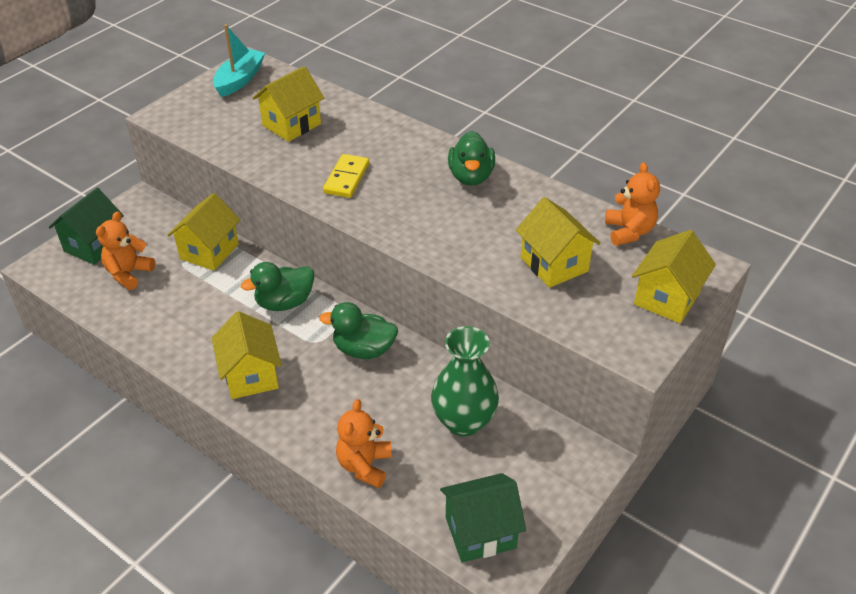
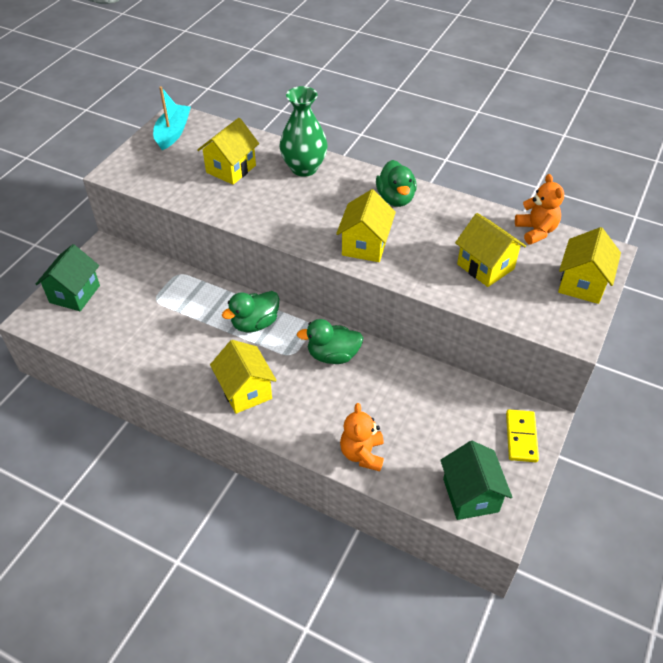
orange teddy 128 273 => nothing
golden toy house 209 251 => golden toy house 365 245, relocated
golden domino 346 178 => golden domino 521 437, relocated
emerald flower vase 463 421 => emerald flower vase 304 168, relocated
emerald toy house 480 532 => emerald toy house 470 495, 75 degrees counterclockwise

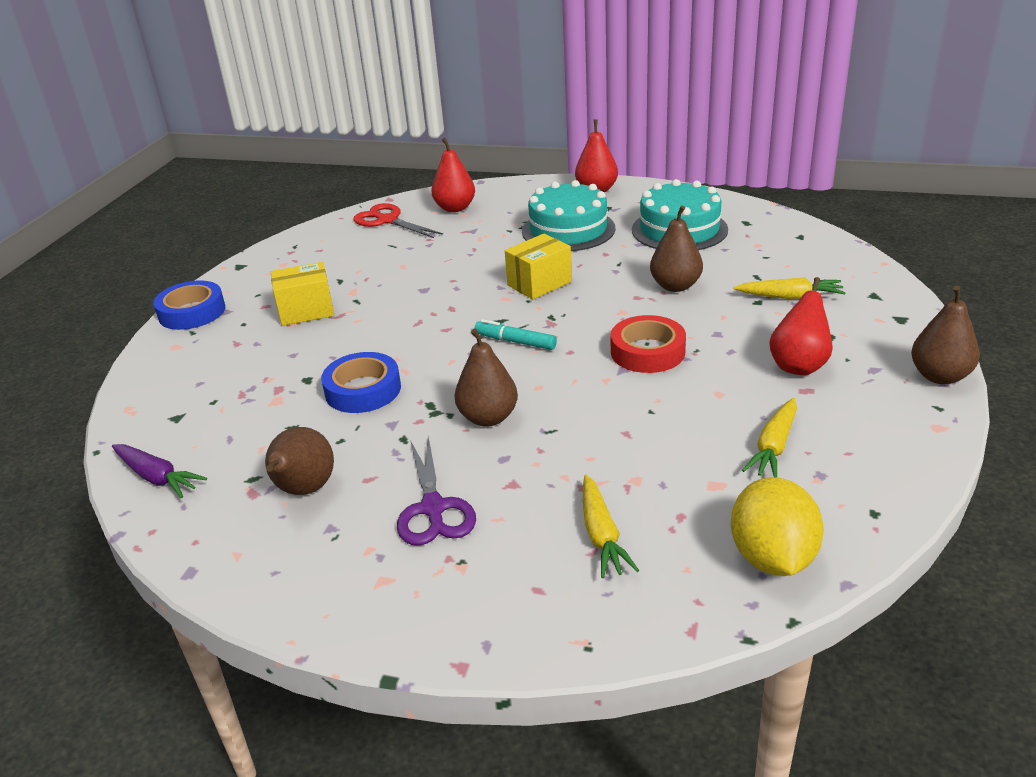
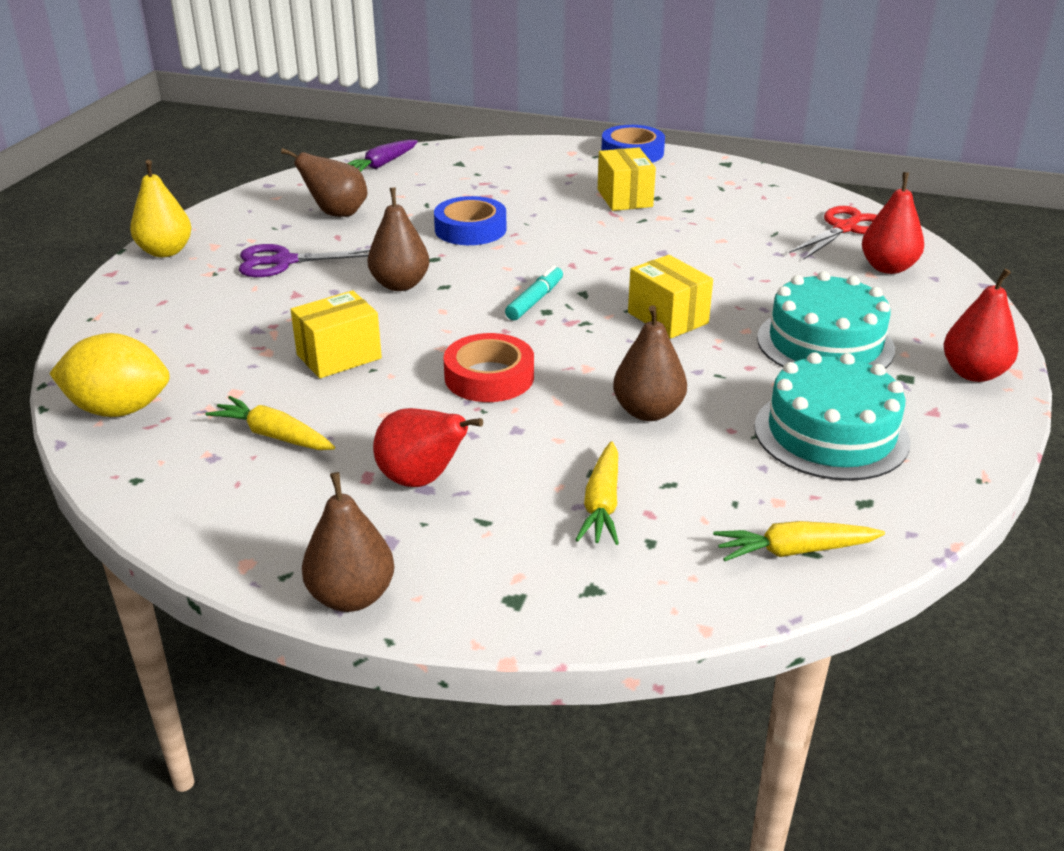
nothing => golden pear fruit 165 251
nothing => golden box 339 356
golden carrot 601 535 => golden carrot 794 551, relocated

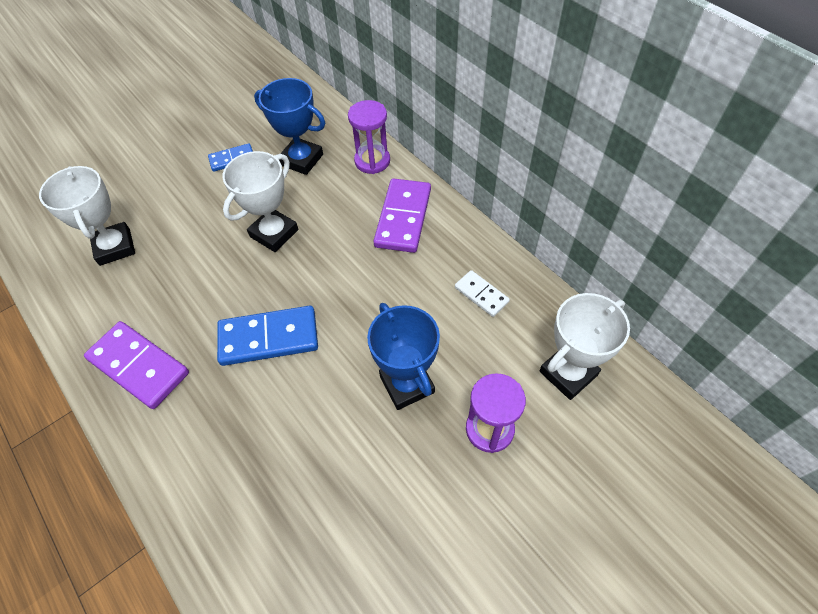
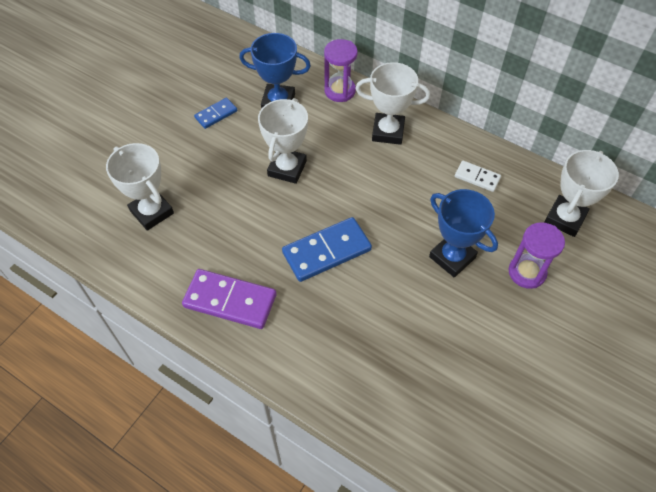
purple domino 403 218 => snow-white trophy 388 132

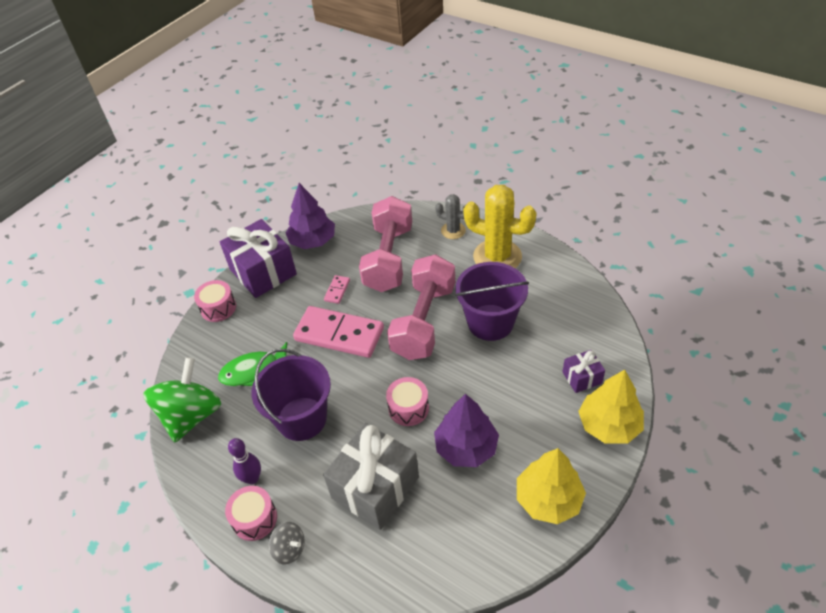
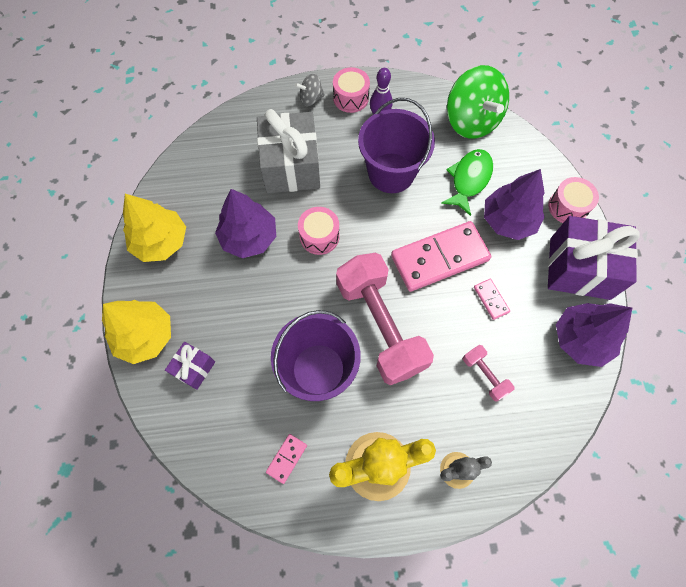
nothing => rose-pink domino 286 458
nothing => purple fir tree 508 220
rose-pink free weight 388 258 => rose-pink free weight 484 375, x0.43

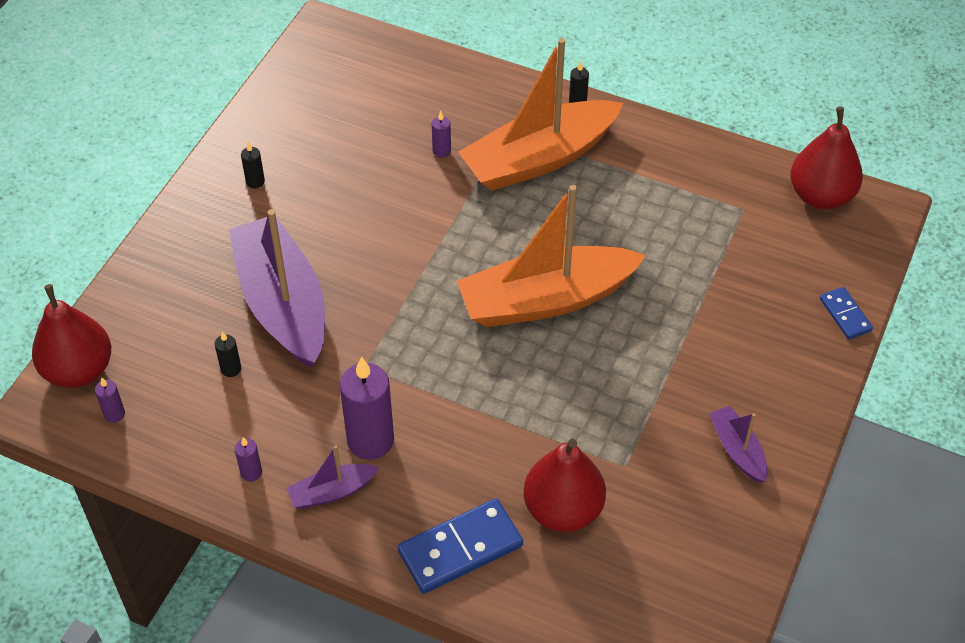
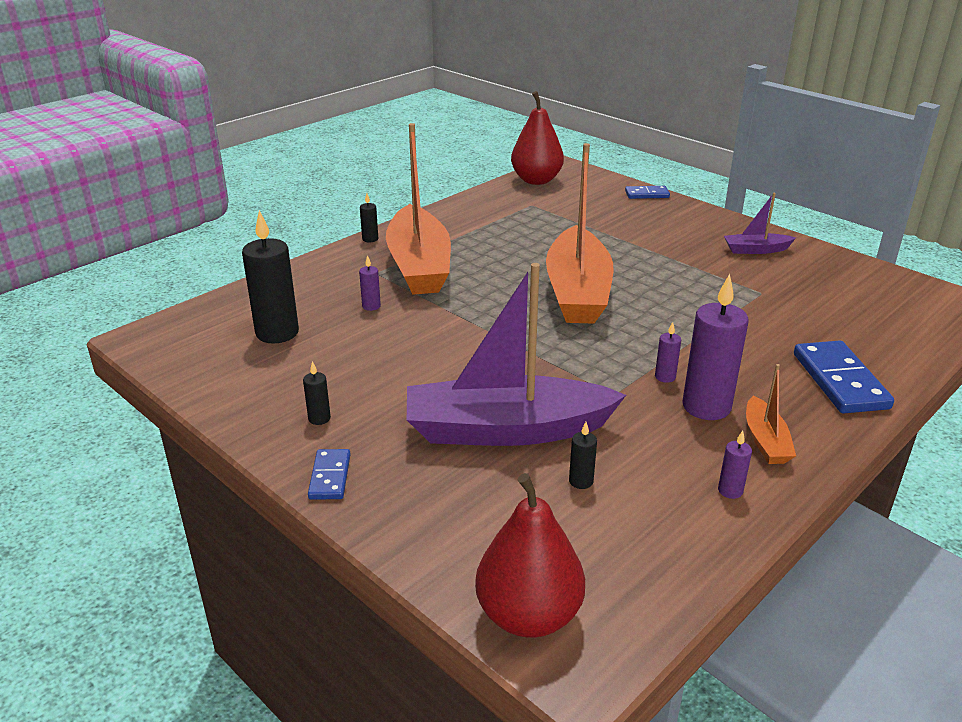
red pear fruit 563 509 => nothing
nothing => ebony pillar candle 277 333
nothing => cobalt domino 330 477
purple pillar candle 114 414 => purple pillar candle 665 377, relocated
purple sailboat 332 492 => orange sailboat 765 441

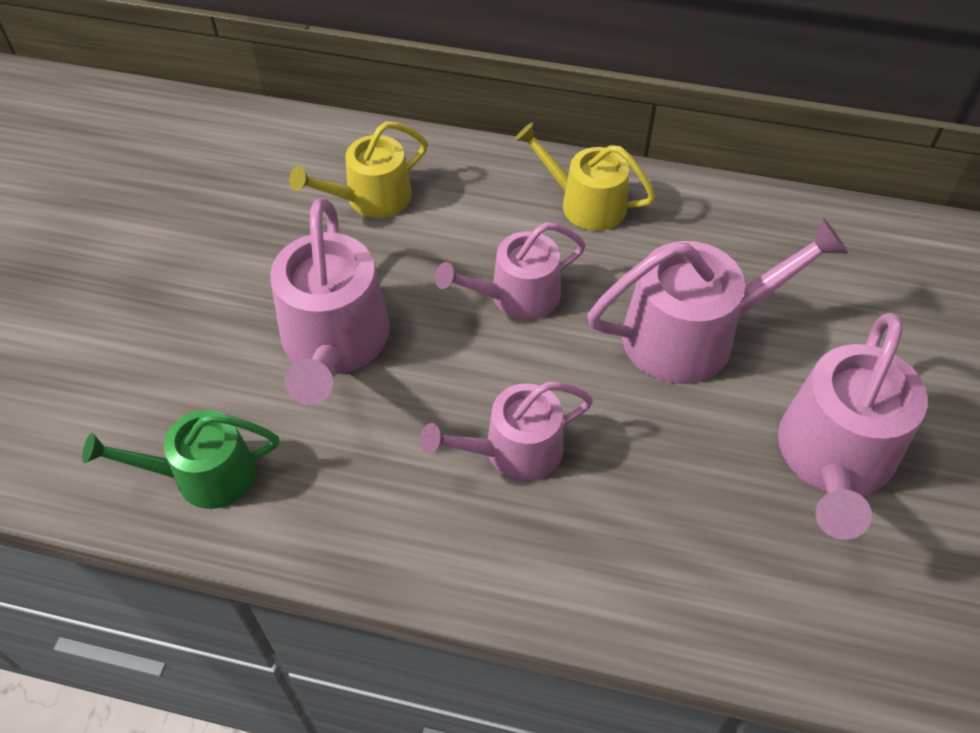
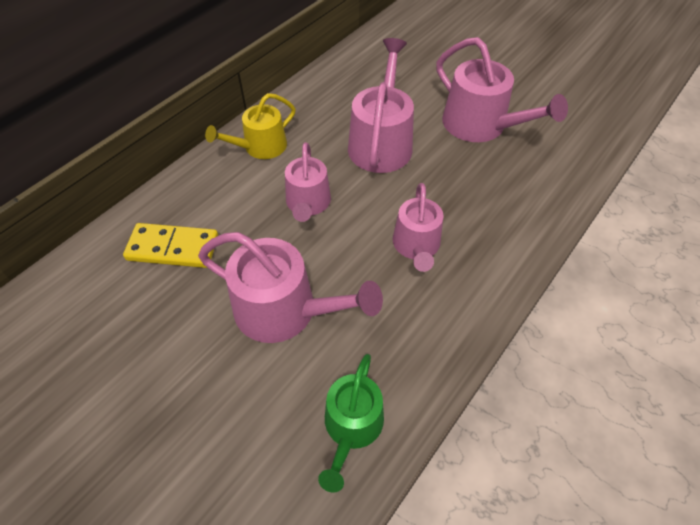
golden watering can 371 198 => golden domino 173 248

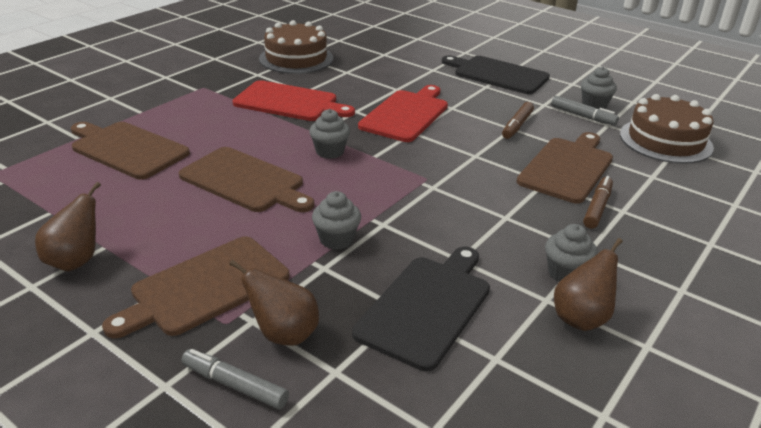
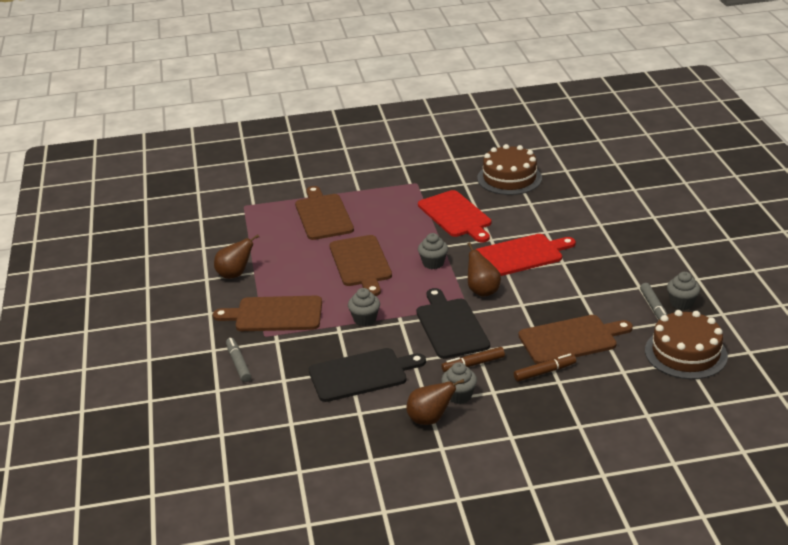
russet pear fruit 283 334 => russet pear fruit 482 291, relocated
ebony cutting board 497 74 => ebony cutting board 450 326, relocated
russet felt pen 517 125 => russet felt pen 473 364, relocated

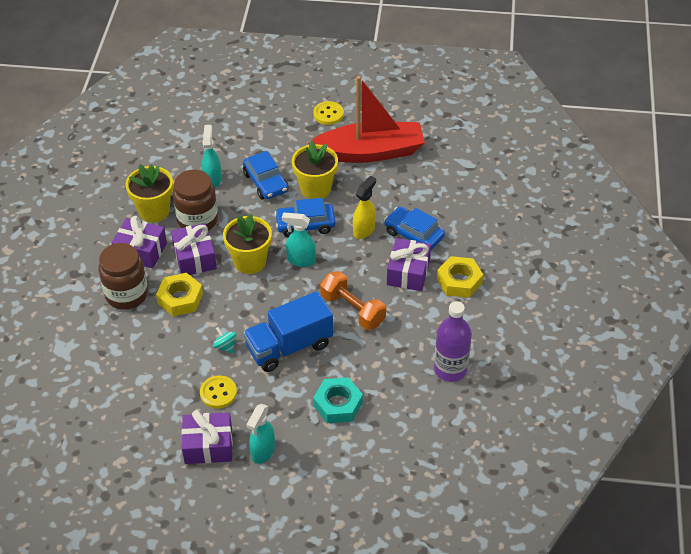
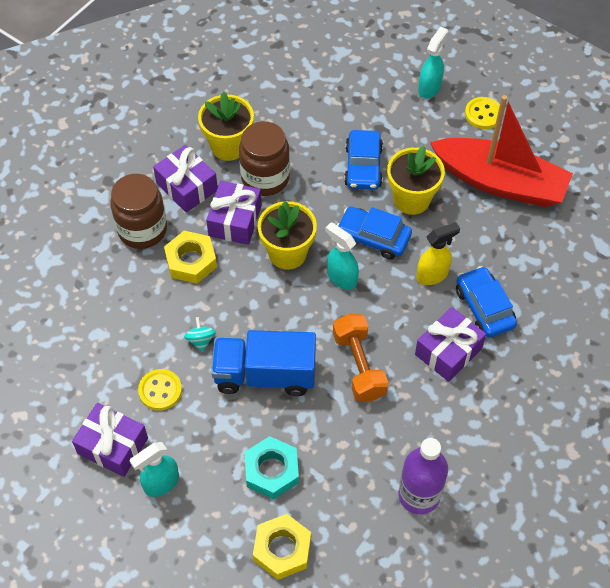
teal sprayer 212 179 => teal sprayer 429 88, relocated
golden nut 459 281 => golden nut 282 549, relocated

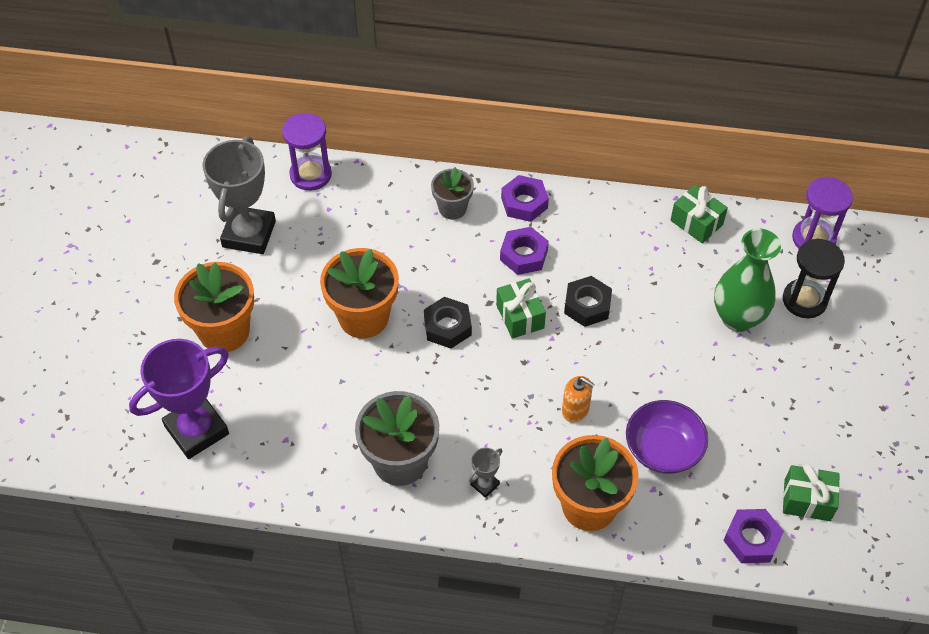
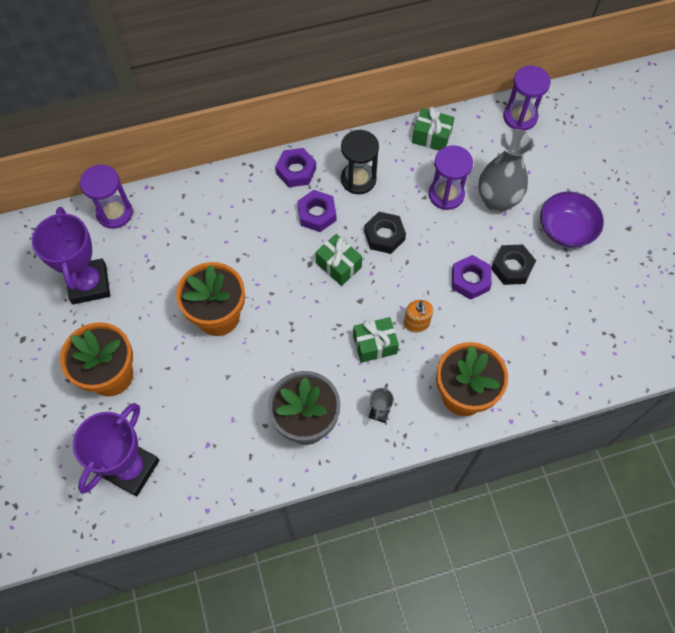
gray flower pot 452 208 => nothing
nothing => purple hourglass 446 194
ebony nut 447 327 => ebony nut 512 267, relocated
purple deep dish 663 449 => purple deep dish 566 229, relocated
purple nut 751 539 => purple nut 470 280, relocated
ebony hourglass 804 300 => ebony hourglass 358 179, relocated
emerald present 807 500 => emerald present 374 344, relocated
gray trophy 249 234 => purple trophy 89 284
emerald flower vase 737 318 => gray flower vase 497 201
orange soap pump 575 410 => orange soap pump 416 323, 75 degrees clockwise

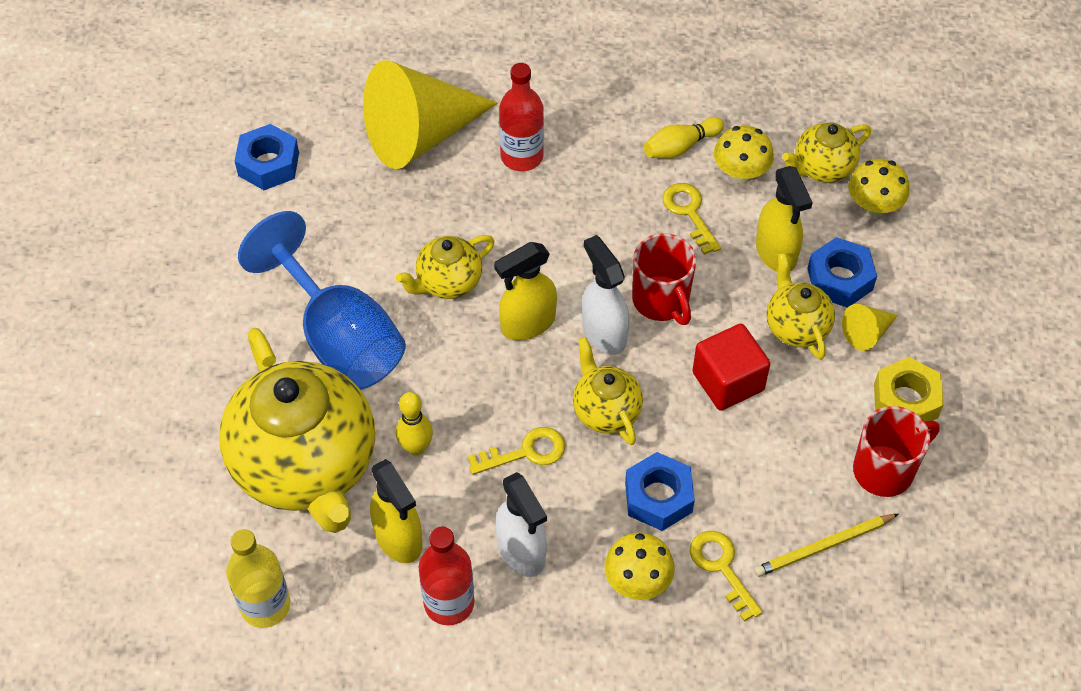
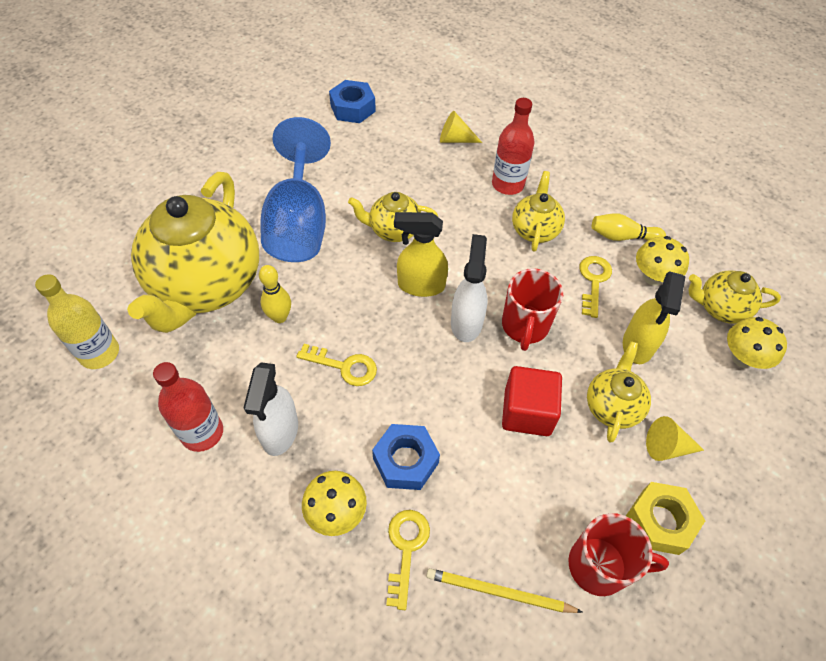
golden sprayer 399 538 => nothing
cobalt nut 839 279 => nothing
golden china teapot 606 411 => golden china teapot 535 230, relocated
golden cone 420 135 => golden cone 455 139, x0.42

